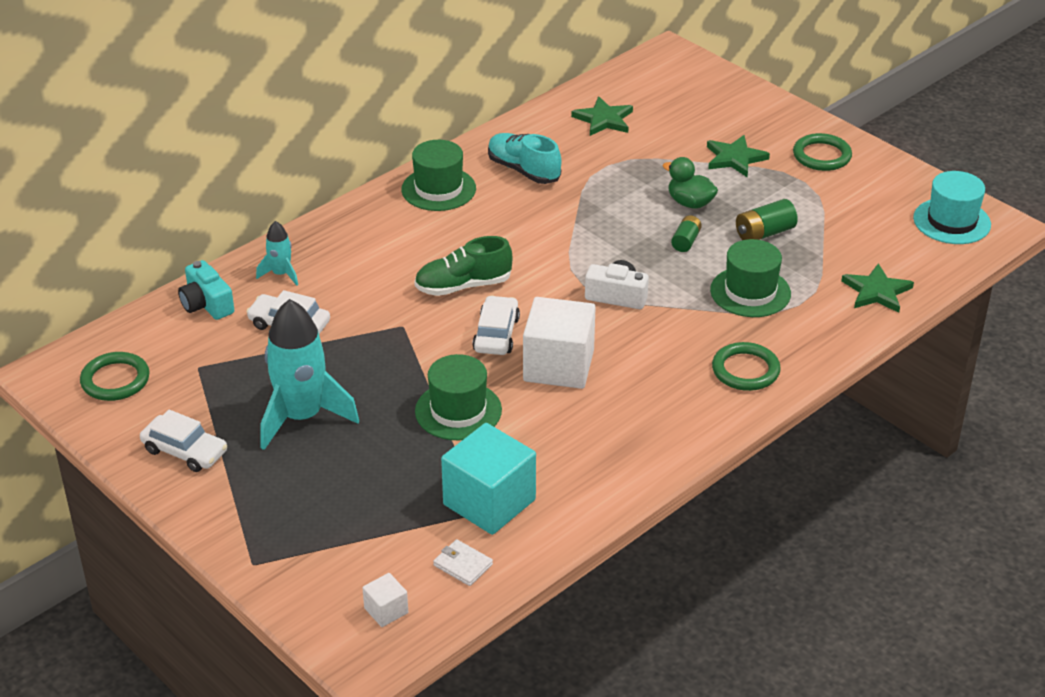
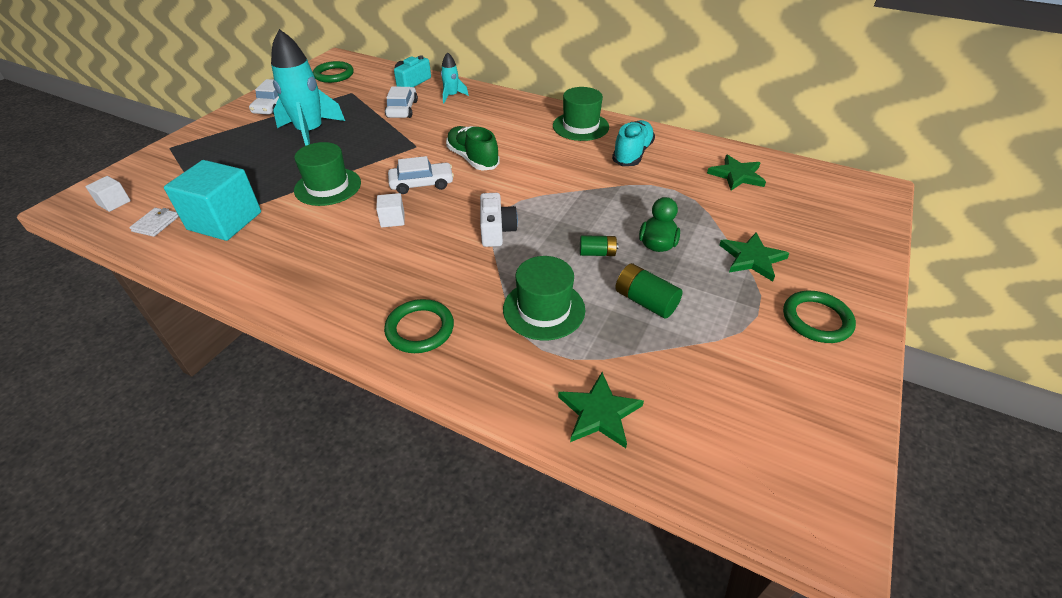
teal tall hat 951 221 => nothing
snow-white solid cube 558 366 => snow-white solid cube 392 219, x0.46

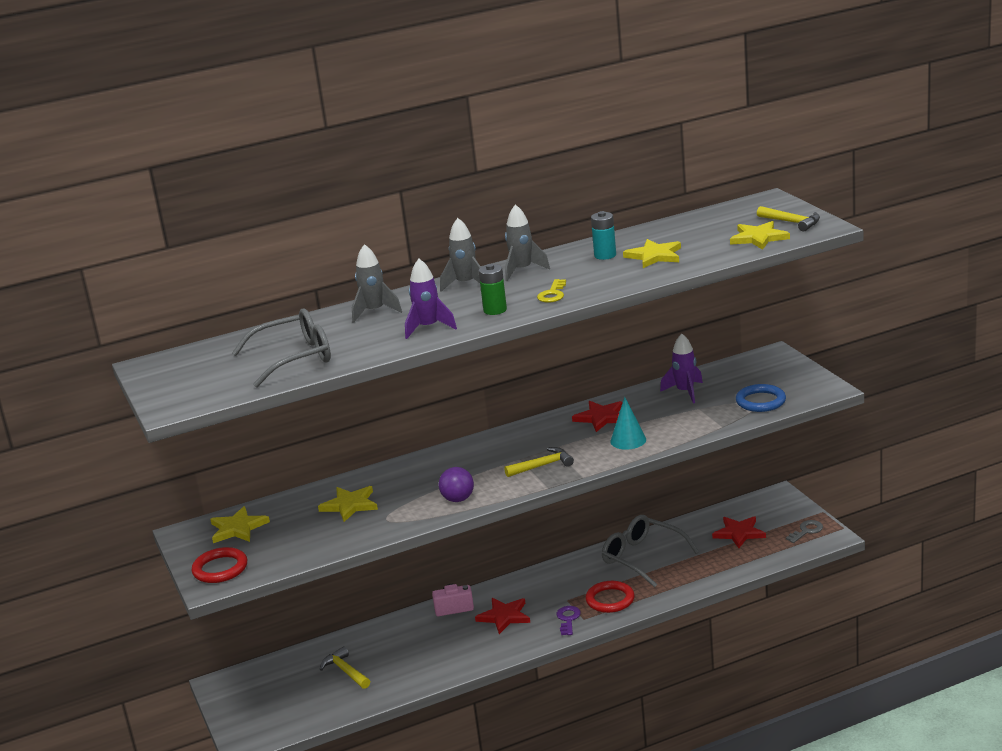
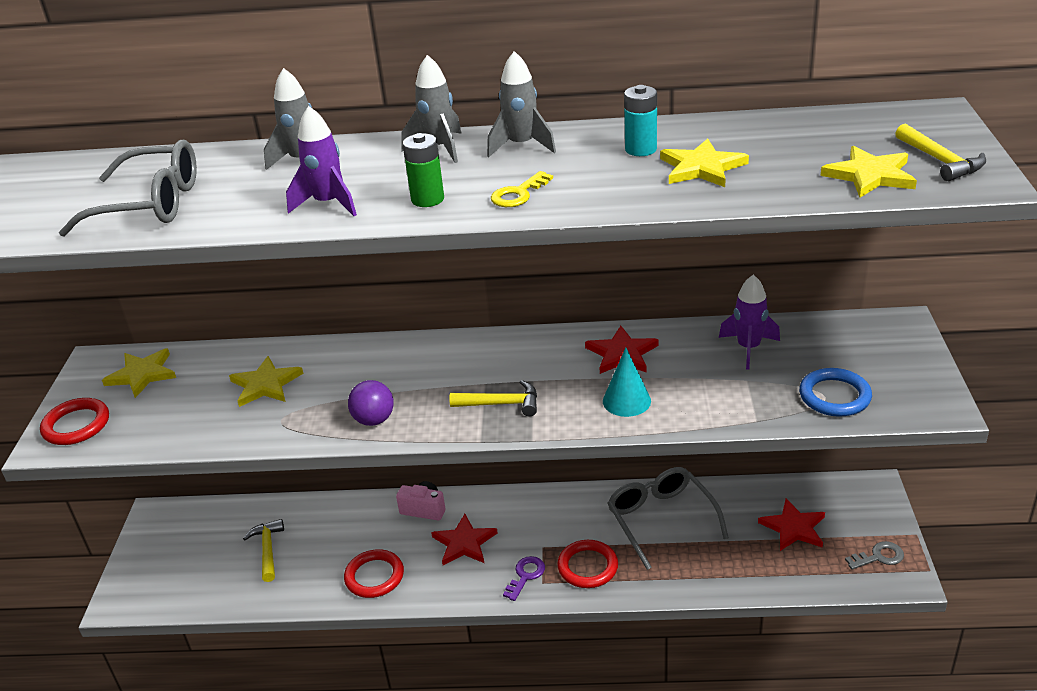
nothing => red torus 374 576

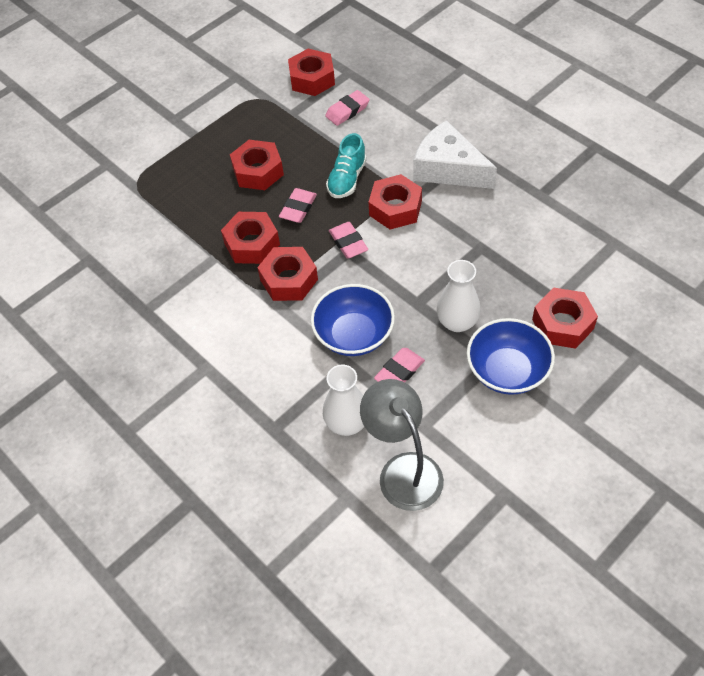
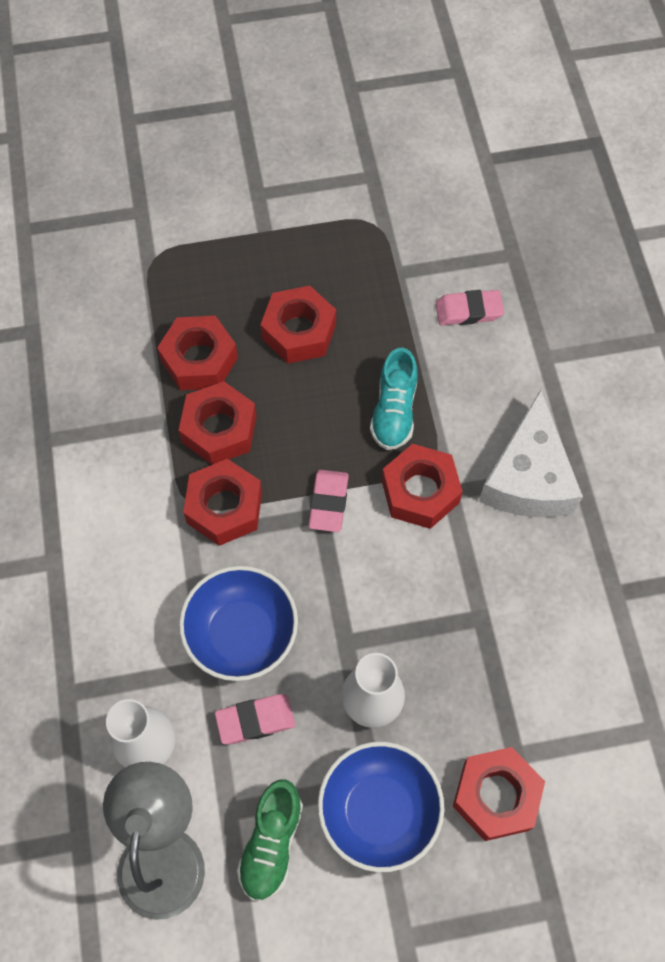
rose-pink pencil eraser 298 208 => nothing
nothing => emerald lace-up shoe 271 843
red nut 312 79 => red nut 199 359, relocated
teal lace-up shoe 347 179 => teal lace-up shoe 394 411, 45 degrees counterclockwise
snow-white piece of cheese 448 168 => snow-white piece of cheese 528 477, 150 degrees counterclockwise

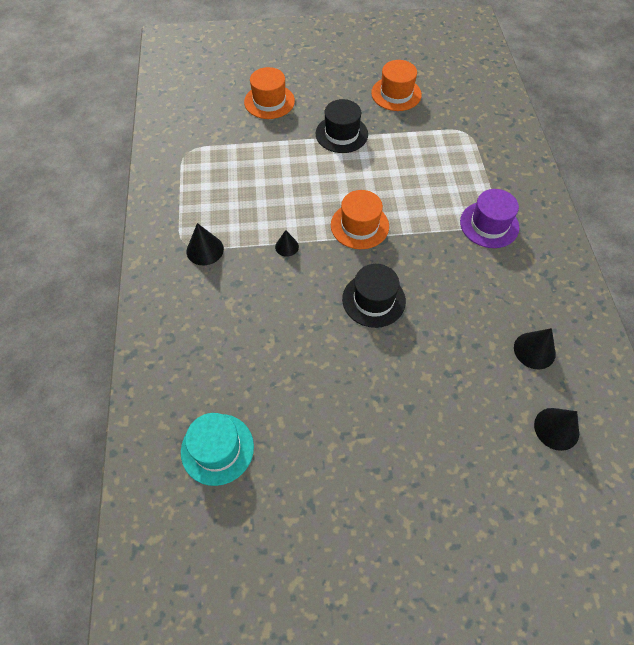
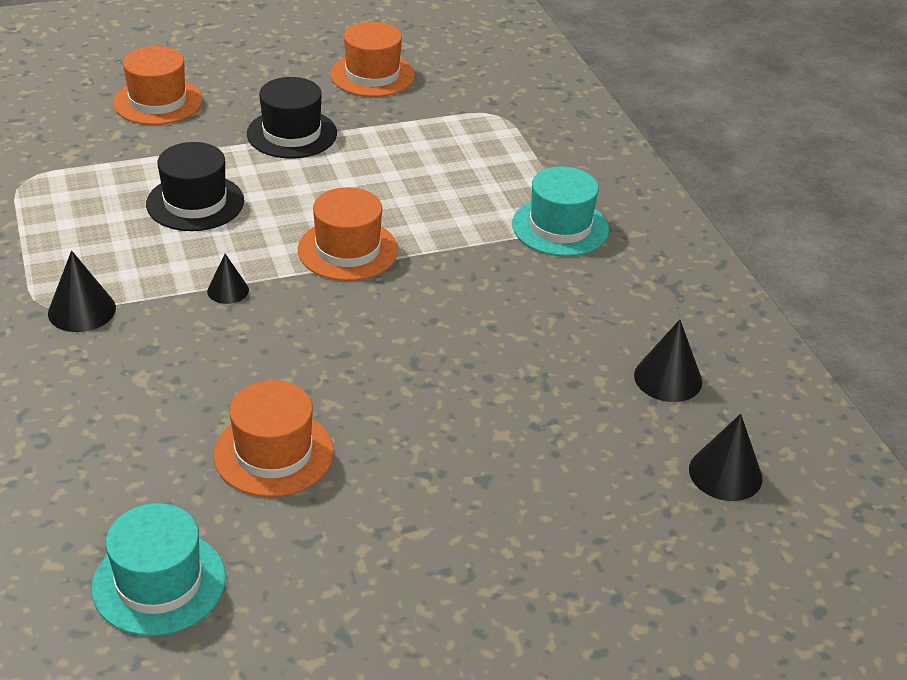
nothing => orange tall hat 273 453
ebony tall hat 373 300 => ebony tall hat 195 202, relocated
purple tall hat 489 224 => teal tall hat 560 227

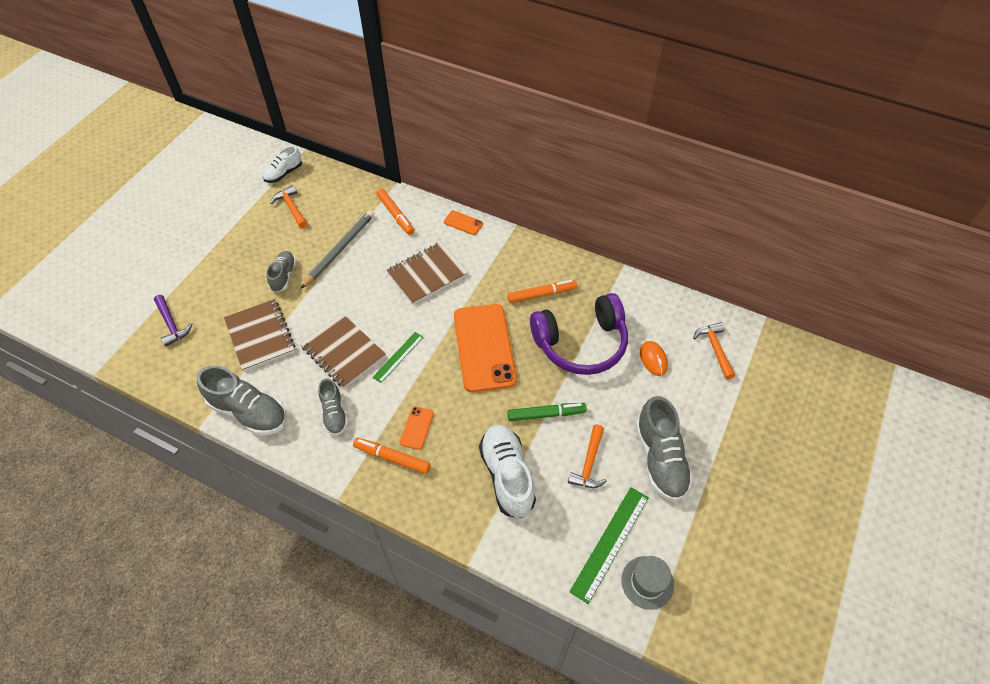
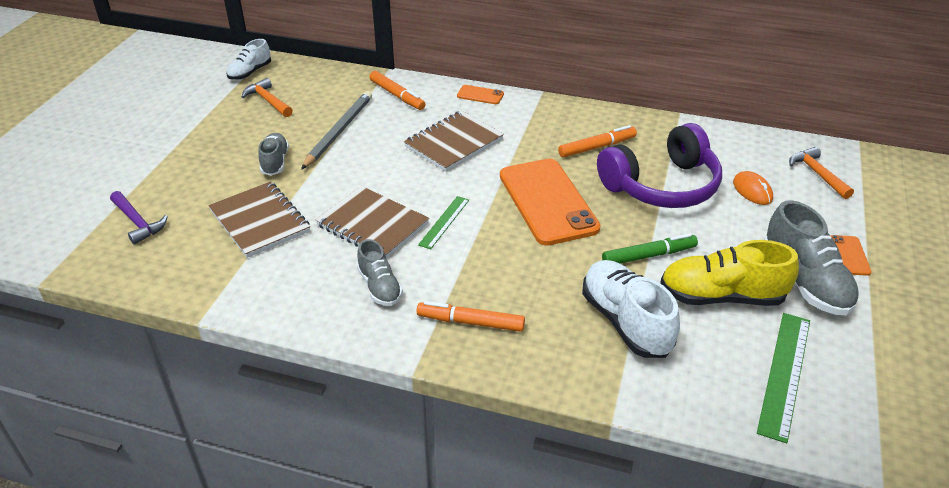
gray lace-up shoe 249 412 => nothing
gray tall hat 647 582 => nothing
orange phone 417 428 => orange phone 849 255, relocated
orange carpenter's hammer 589 463 => golden lace-up shoe 721 296

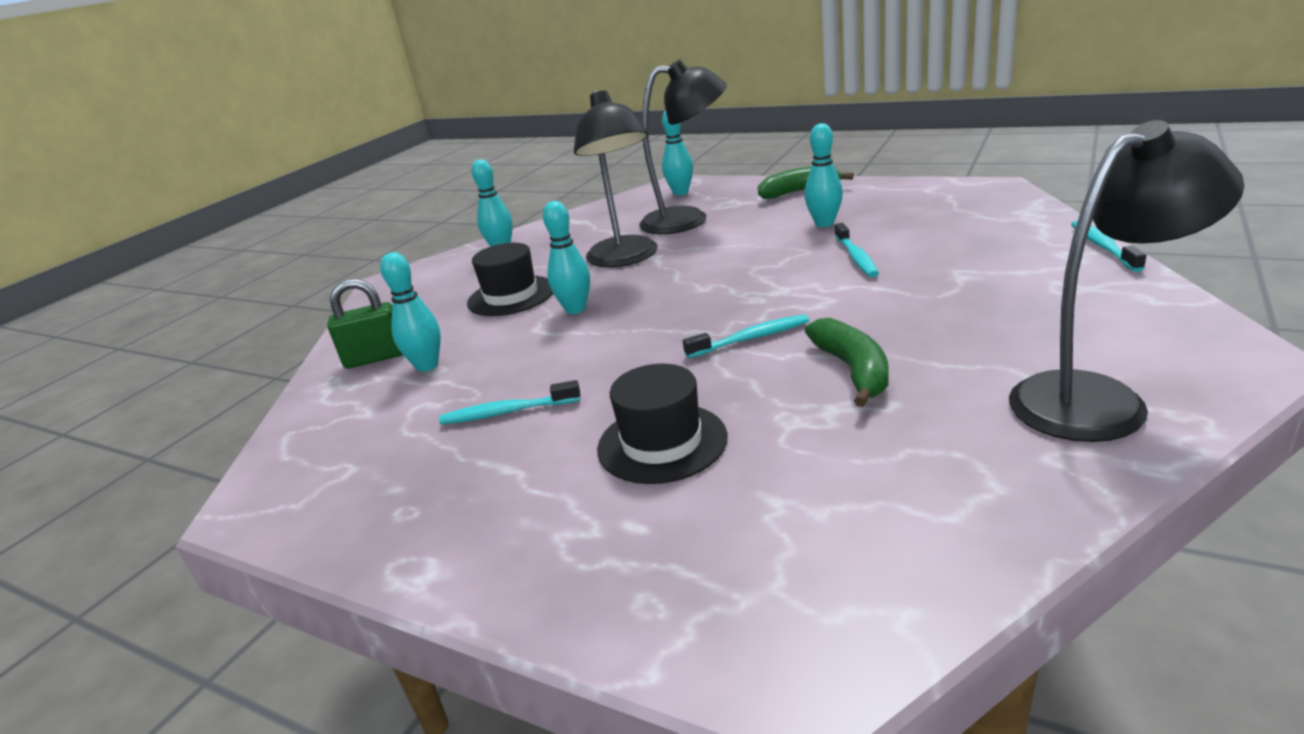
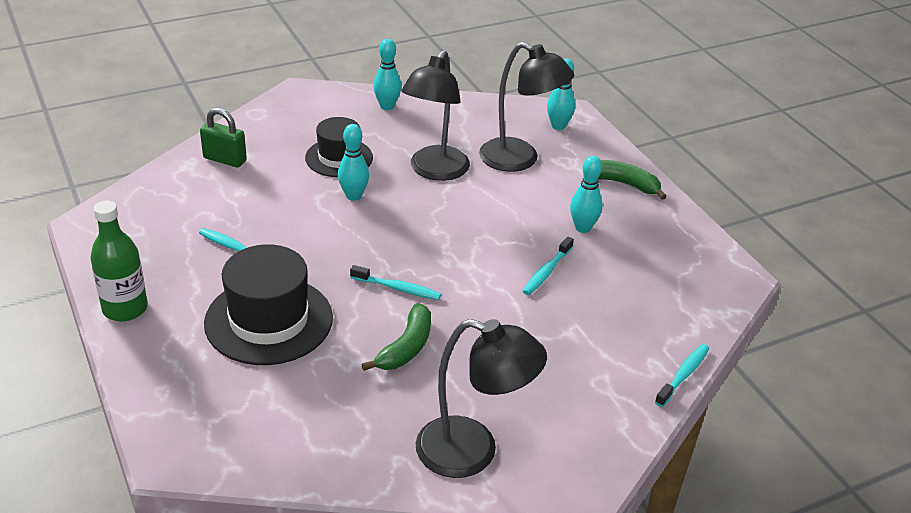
teal bowling pin 427 366 => nothing
nothing => emerald flask 125 308
ebony tall hat 662 443 => ebony tall hat 269 320, x1.56

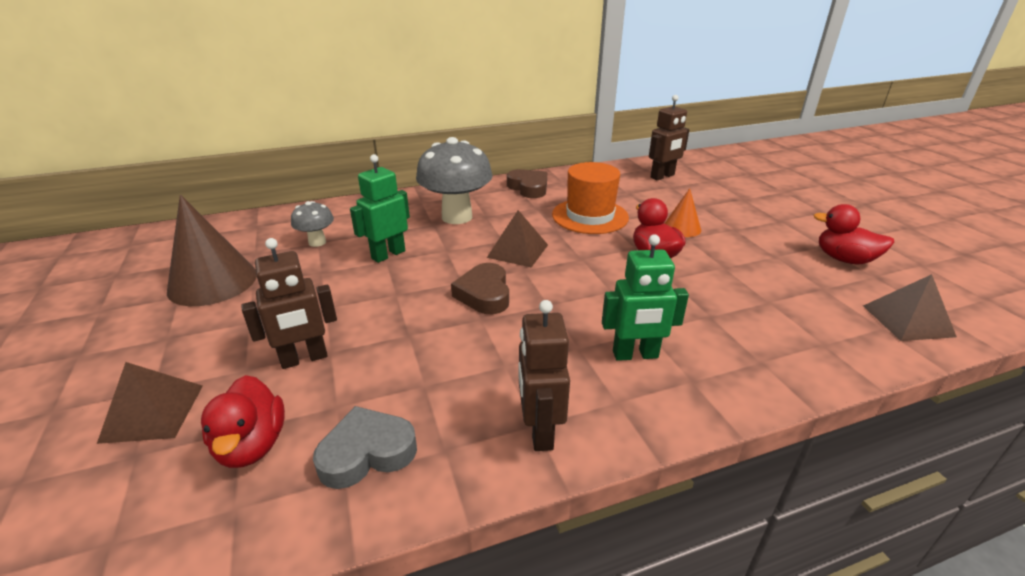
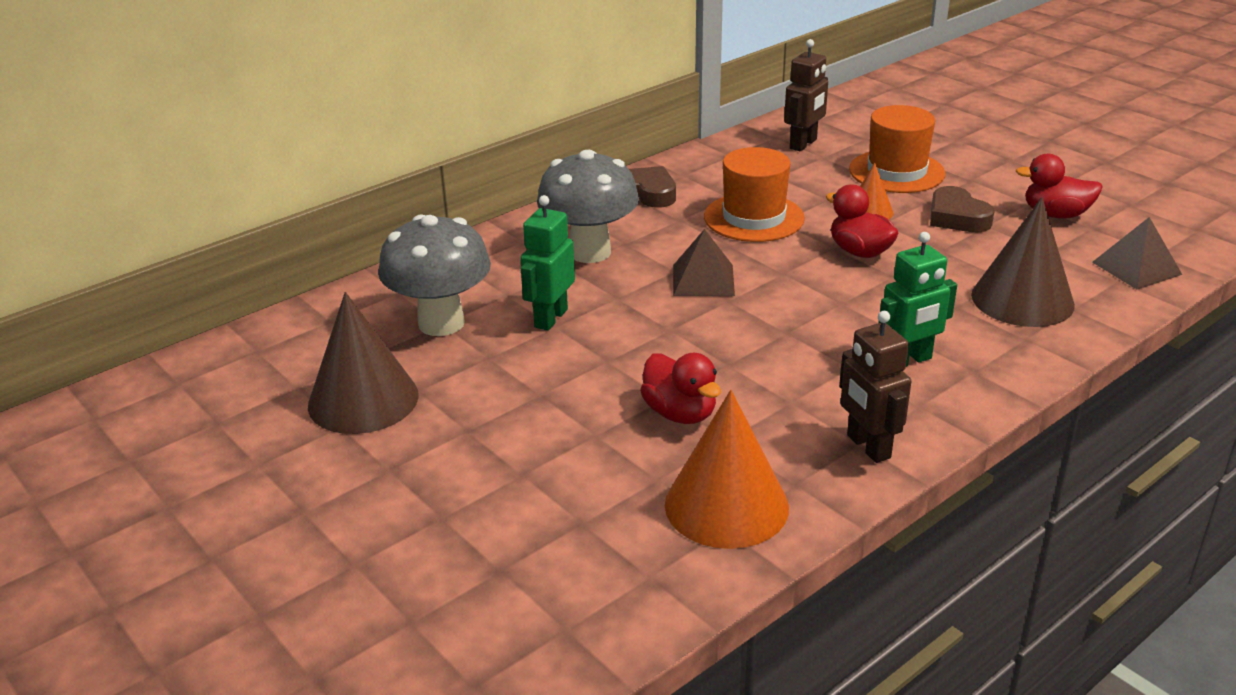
russet pyramid 152 412 => nothing
russet robot 304 359 => nothing
nothing => orange tall hat 896 172
nothing => russet cone 1022 299
red toy duck 252 445 => red toy duck 680 413, relocated
russet heart 484 294 => russet heart 957 217, relocated
gray heart 367 453 => orange cone 726 505
gray mushroom 317 242 => gray mushroom 441 323, x1.97

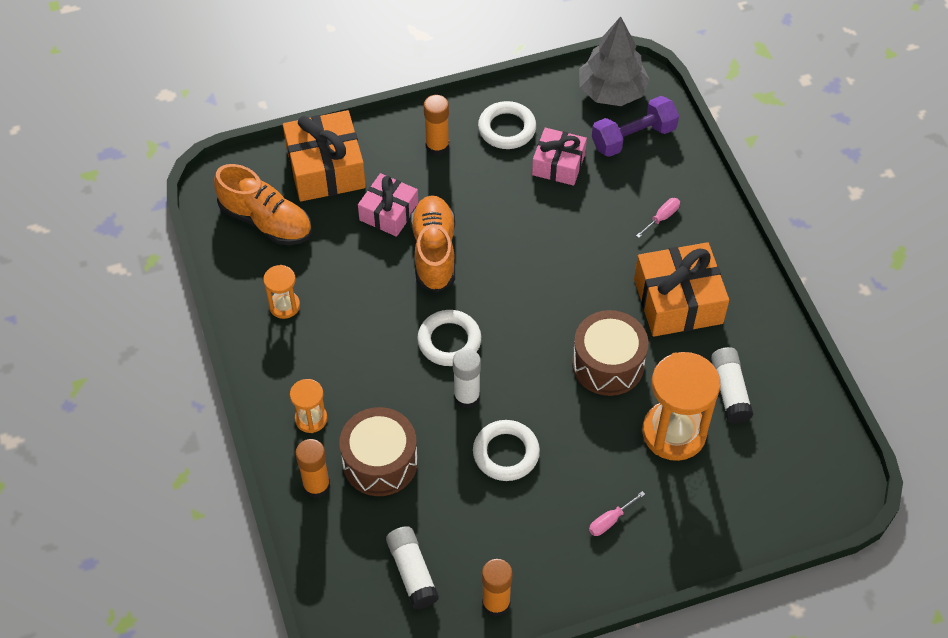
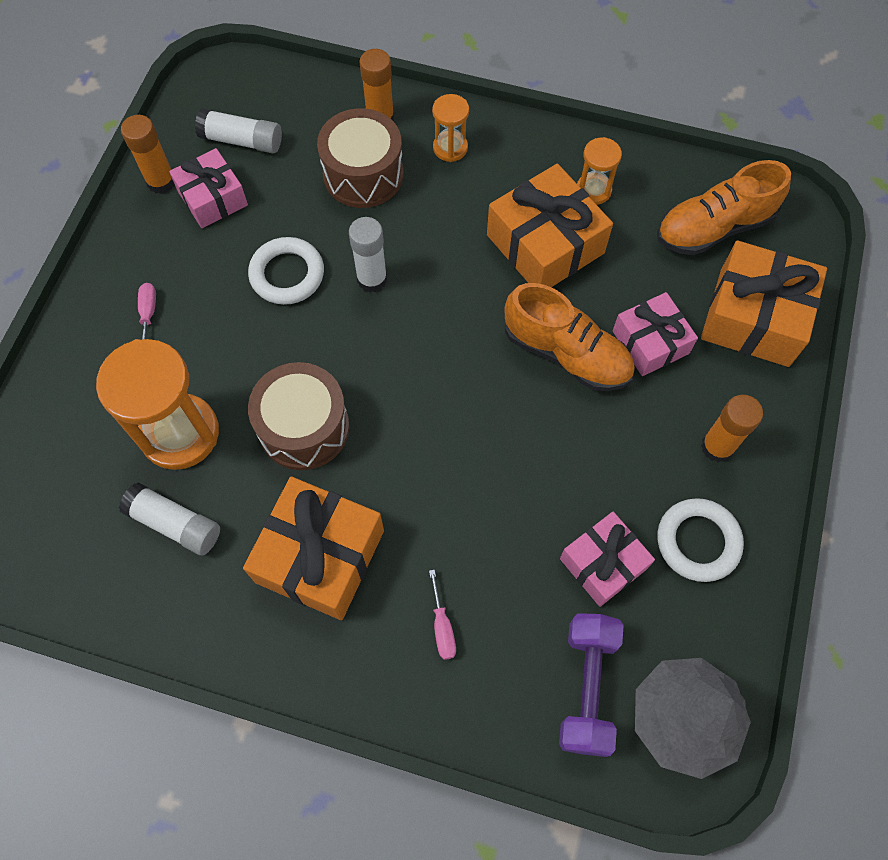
snow-white torus 449 341 => nothing
nothing => rose-pink present 212 198
nothing => orange present 545 244

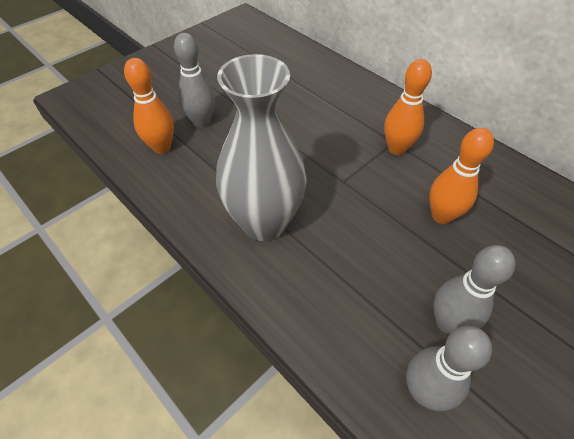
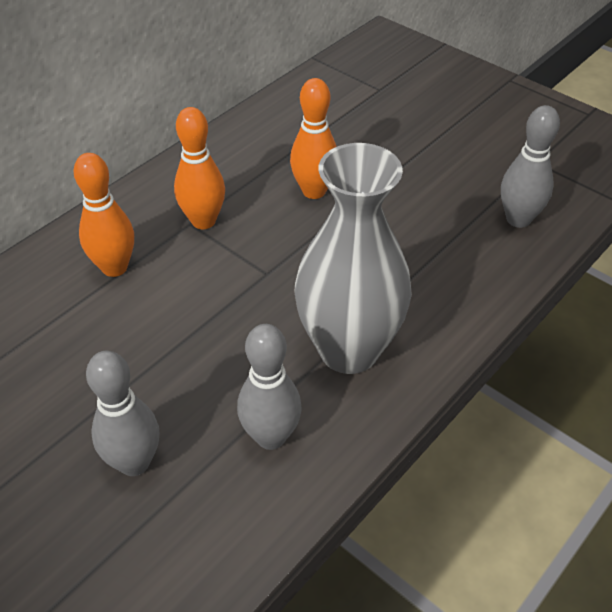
orange bowling pin 161 147 => orange bowling pin 114 267, relocated
gray bowling pin 448 323 => gray bowling pin 271 437, relocated

